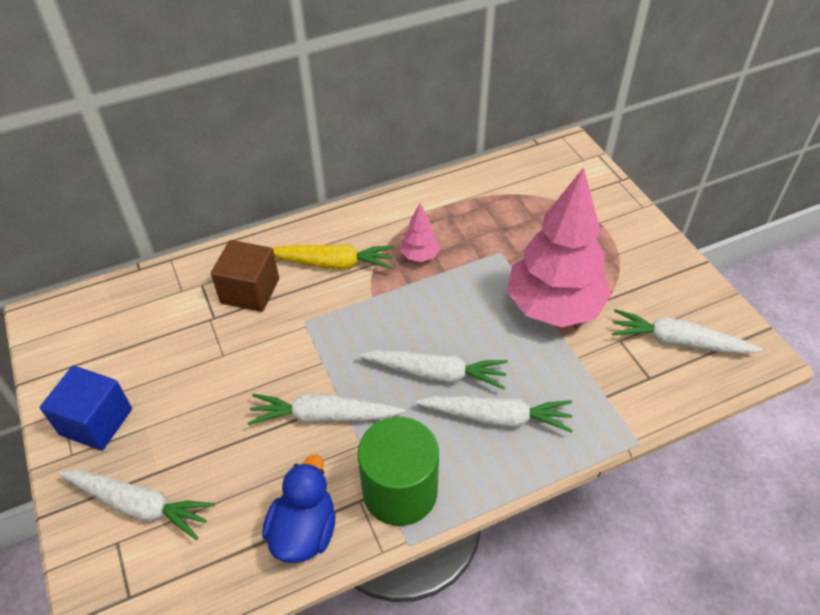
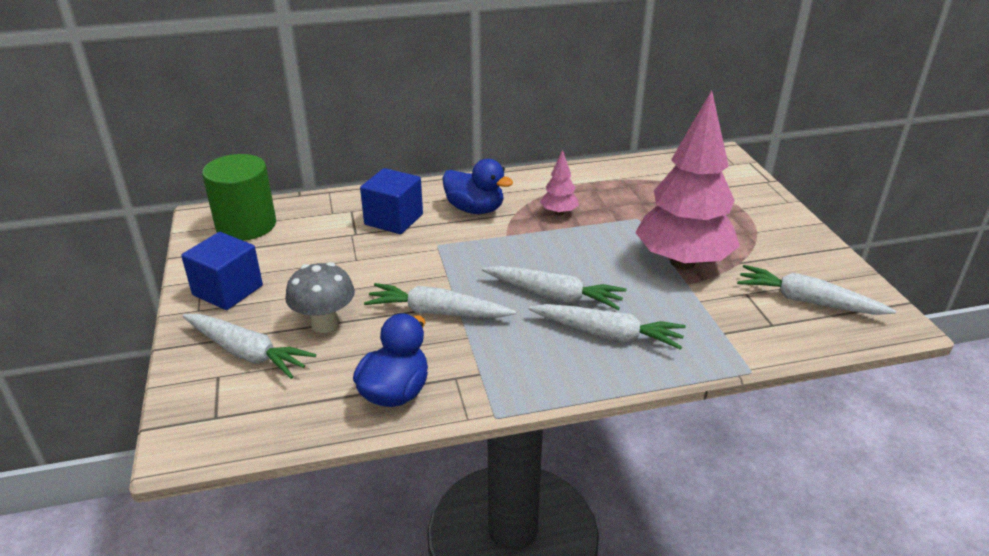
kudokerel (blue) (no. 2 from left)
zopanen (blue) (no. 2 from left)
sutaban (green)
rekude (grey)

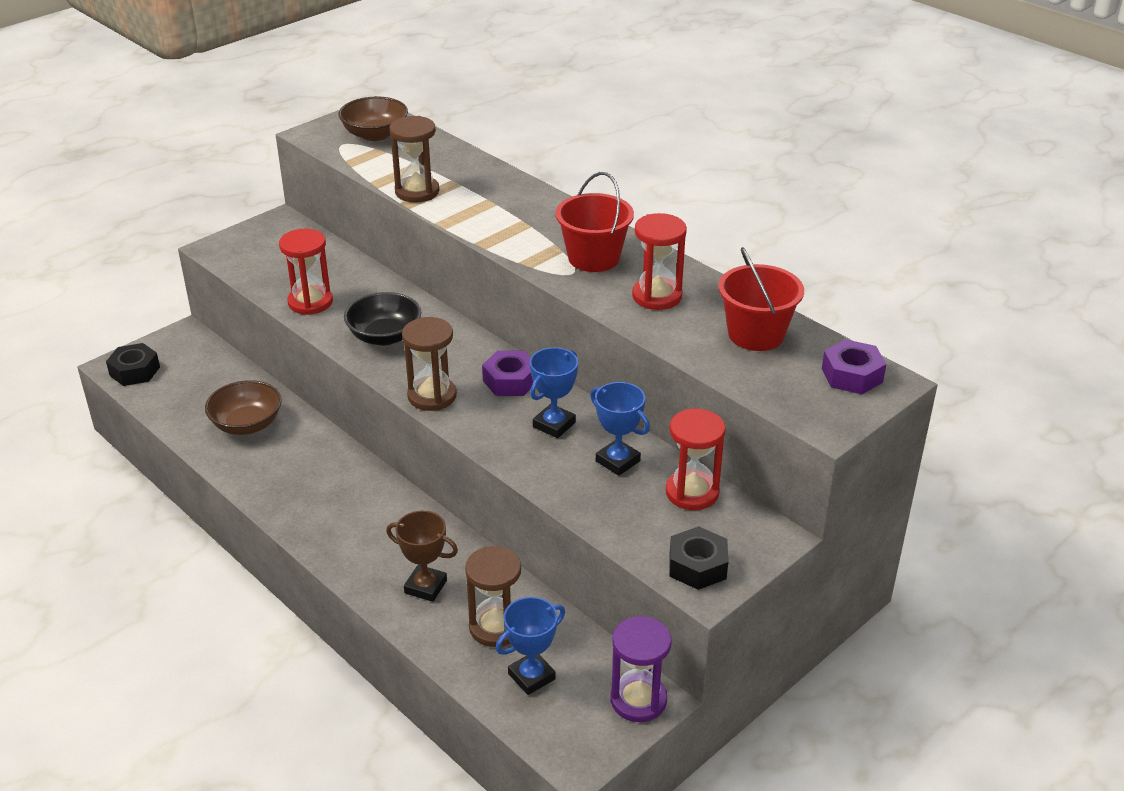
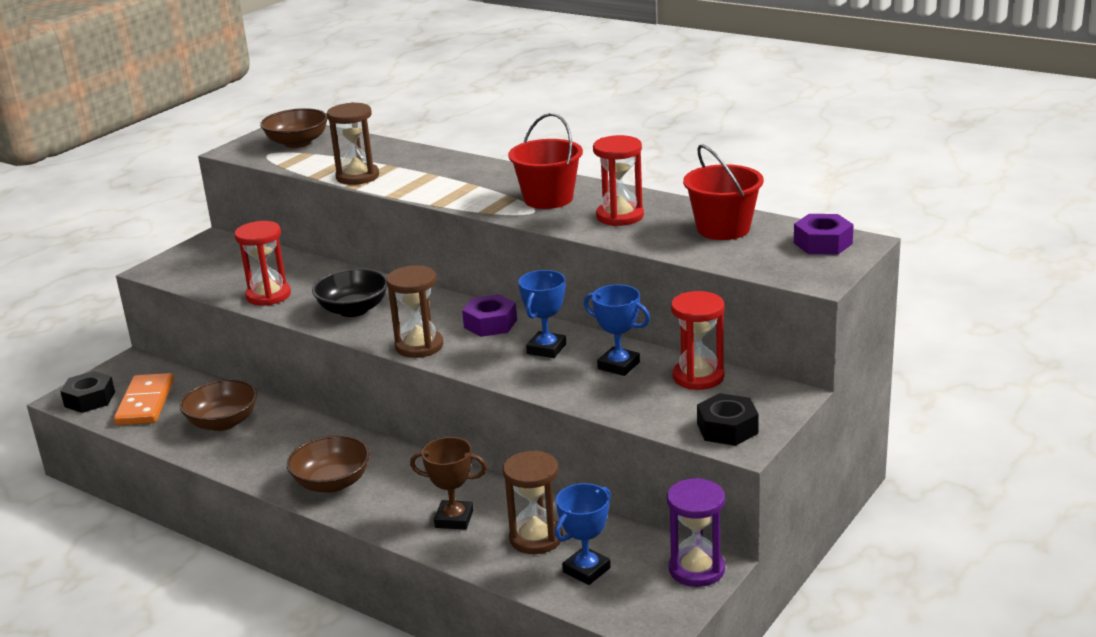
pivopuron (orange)
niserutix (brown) (no. 3 from left)

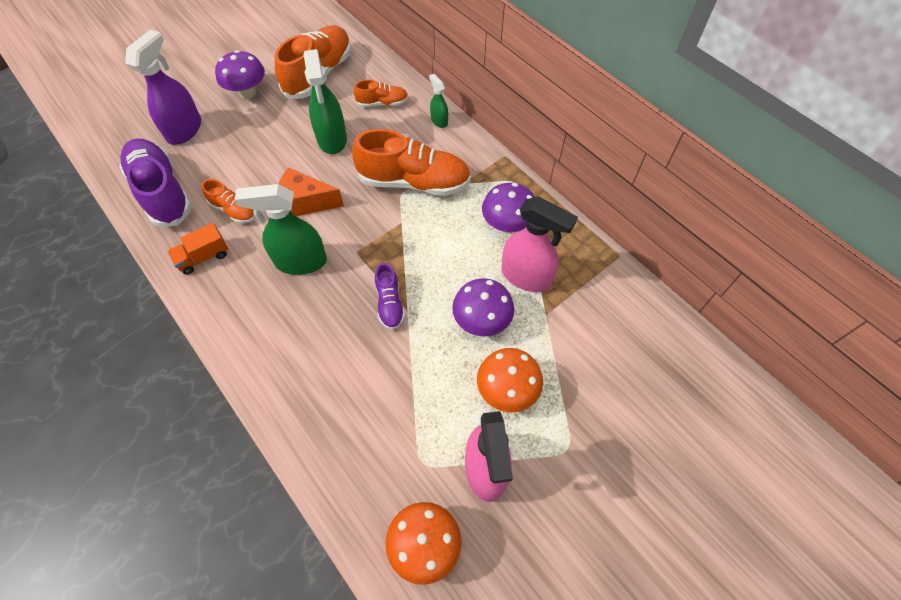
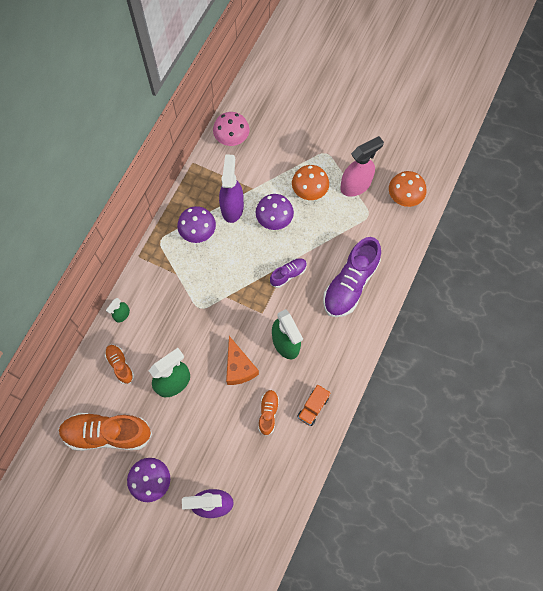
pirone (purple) (no. 2 from left)
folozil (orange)
pirone (orange) (no. 4 from left in the first image)
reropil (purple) (no. 2 from left)
rekude (pink)

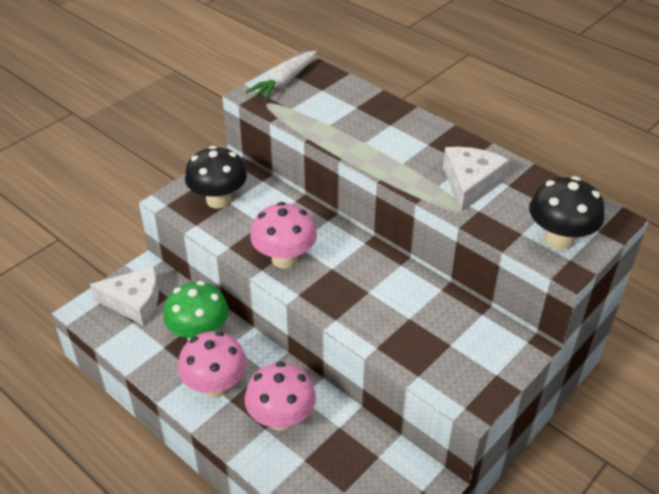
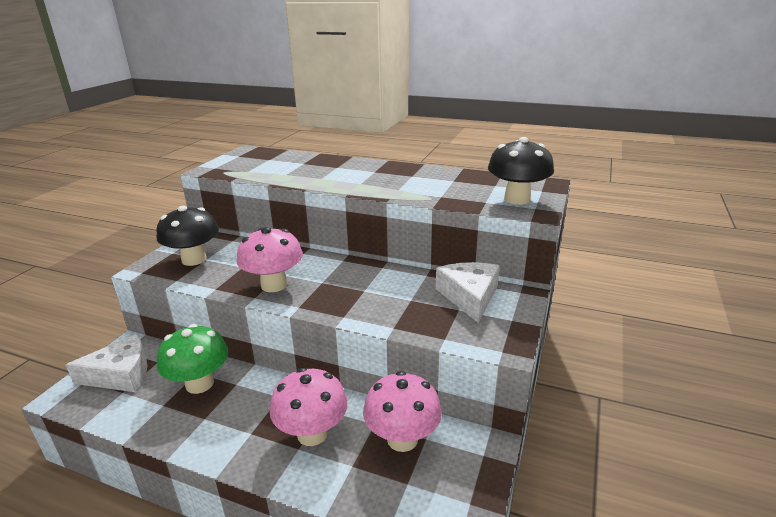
rekude (pink) (no. 3 from left)
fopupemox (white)
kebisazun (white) (no. 2 from left)

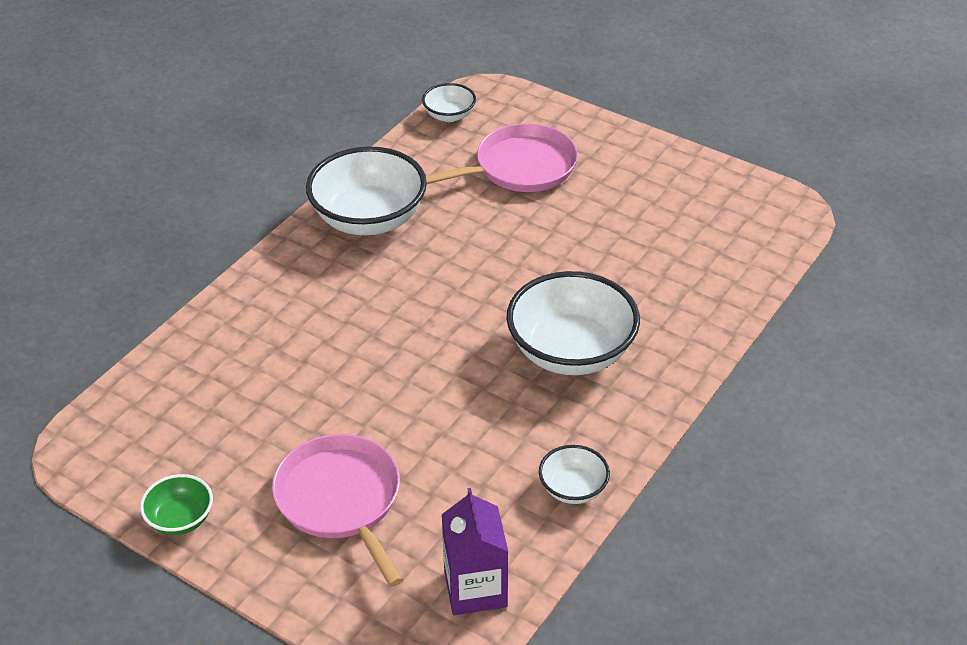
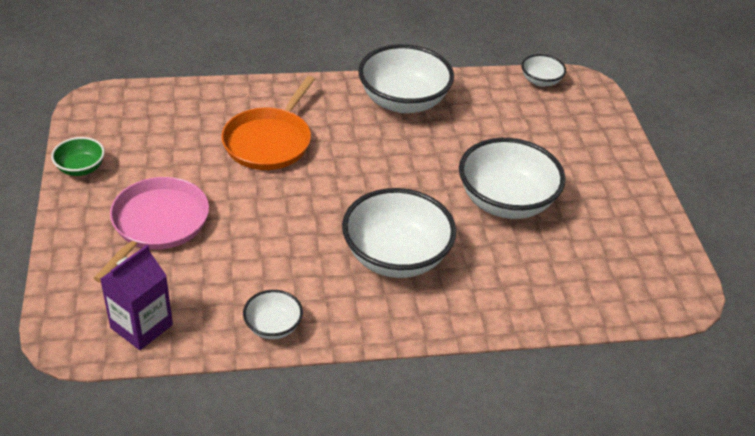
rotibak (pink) (no. 2 from left in the first image)
rotibak (orange)
niserutix (white) (no. 4 from left)

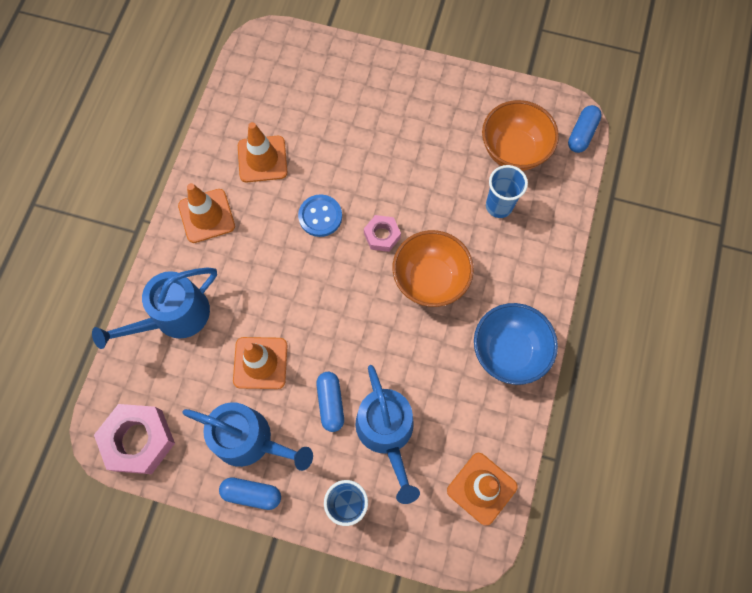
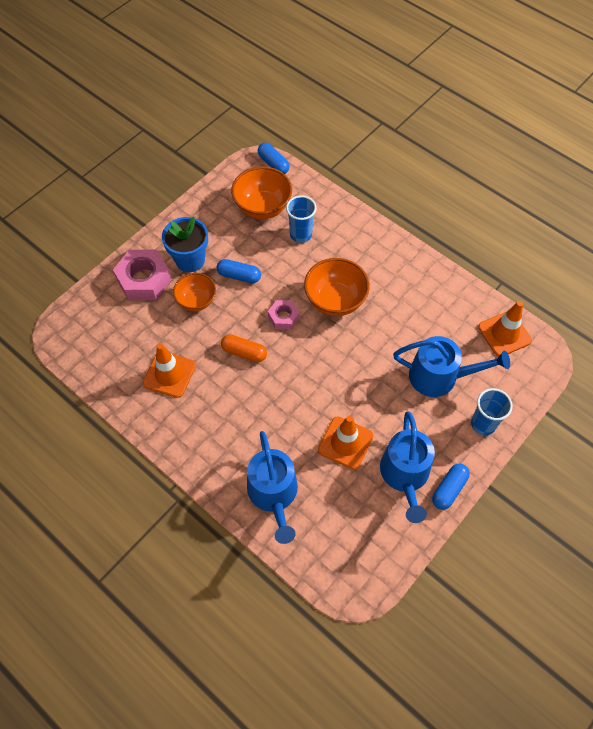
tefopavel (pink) (no. 1 from left)
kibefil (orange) (no. 1 from left in the first image)
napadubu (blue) (no. 2 from left)
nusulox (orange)
nusulox (blue) (no. 1 from left)
niserutix (blue)
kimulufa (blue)
niserutix (orange) (no. 1 from left)

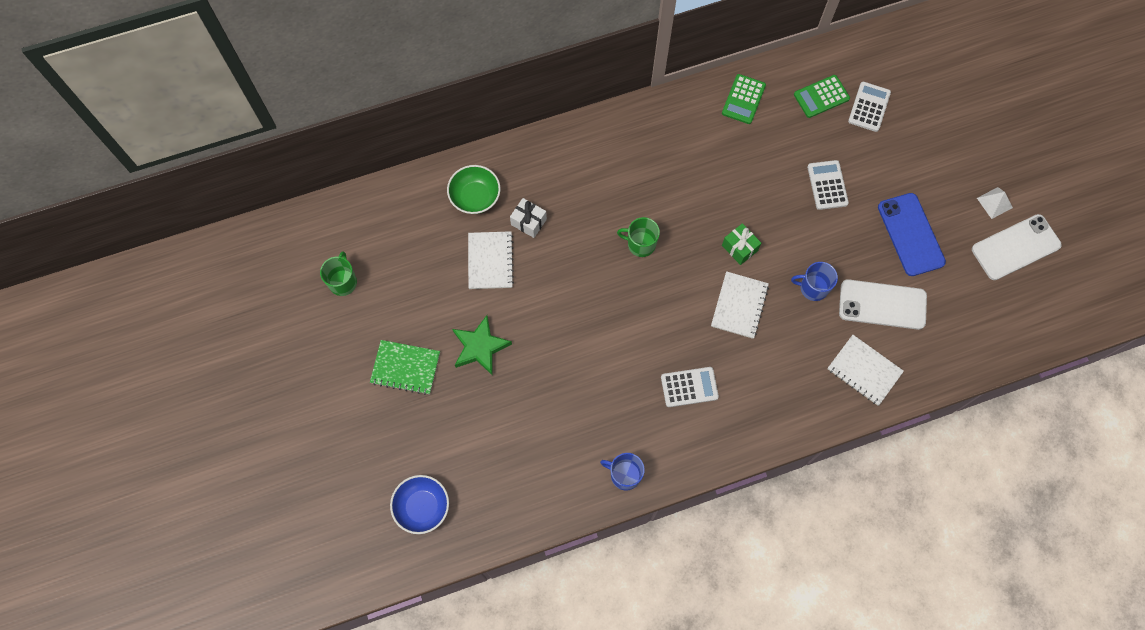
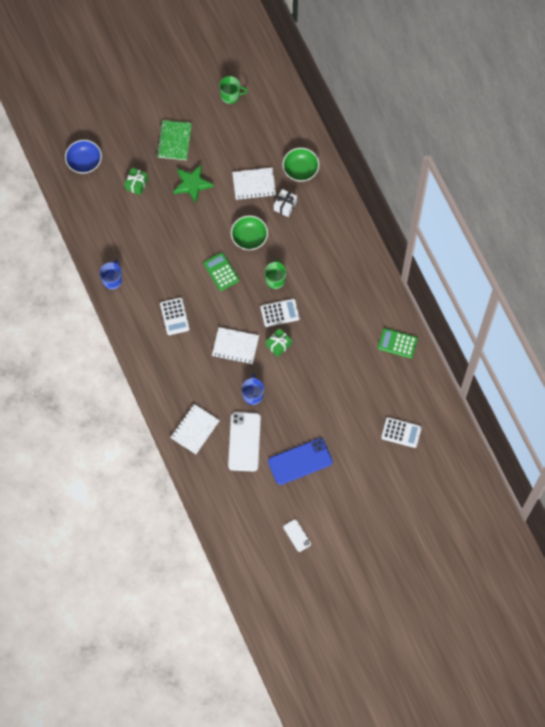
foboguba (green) (no. 1 from left)
foboguba (white) (no. 2 from left)
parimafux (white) (no. 2 from left)
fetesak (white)
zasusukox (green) (no. 1 from left)
niserutix (green) (no. 1 from left)

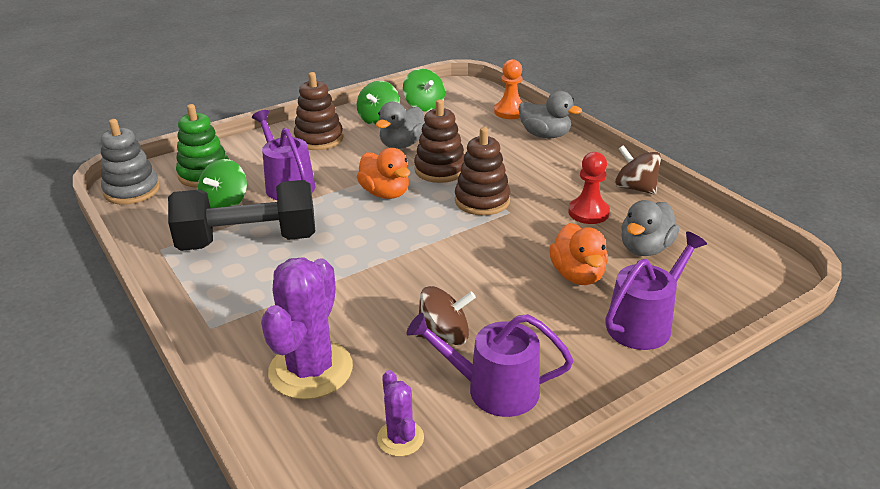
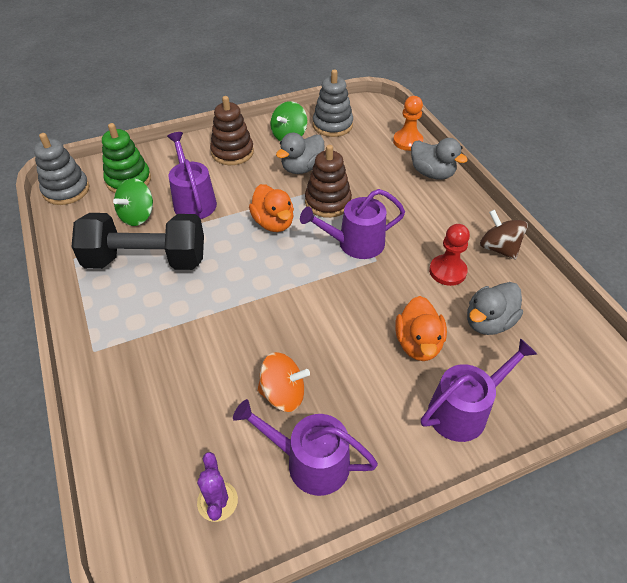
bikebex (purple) (no. 1 from left in the first image)
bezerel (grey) (no. 2 from left)
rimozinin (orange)
napadubu (purple) (no. 3 from left)

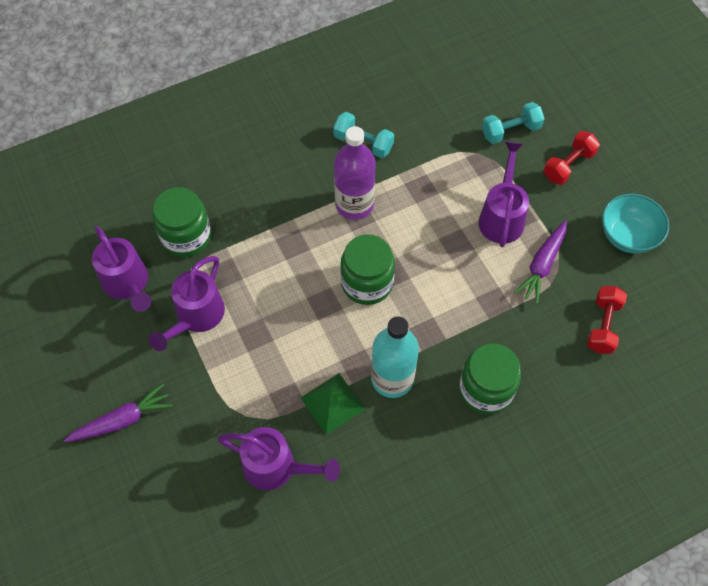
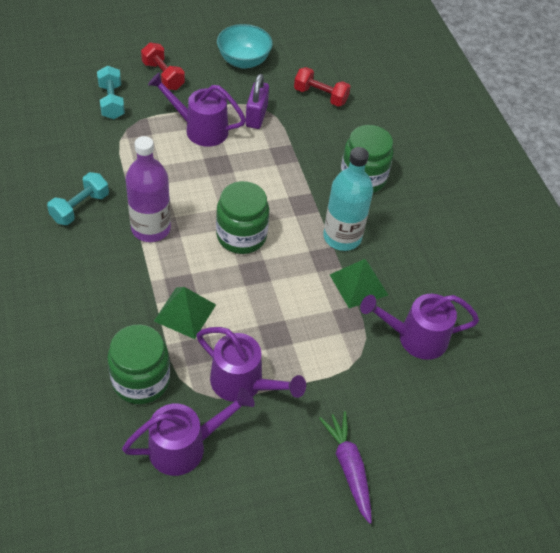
napadubu (purple) (no. 4 from left)
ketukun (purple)
fetesak (green) (no. 1 from left)

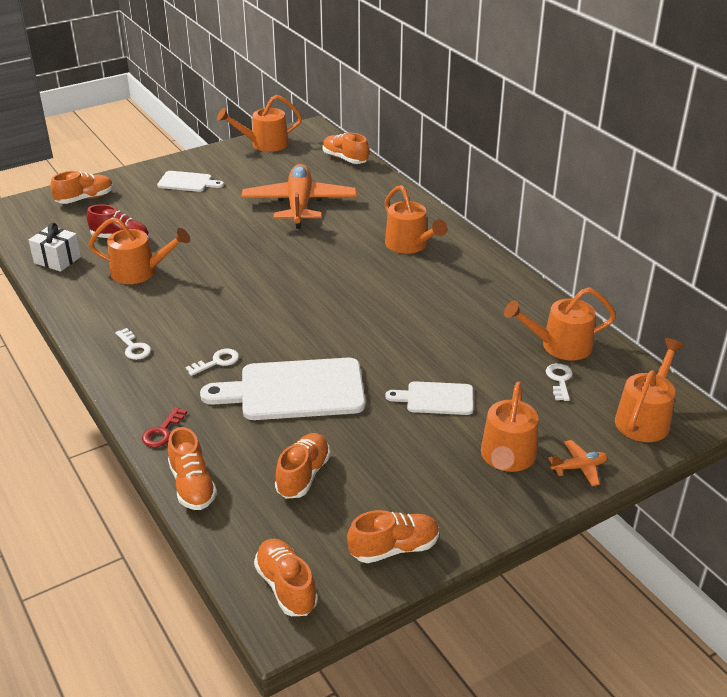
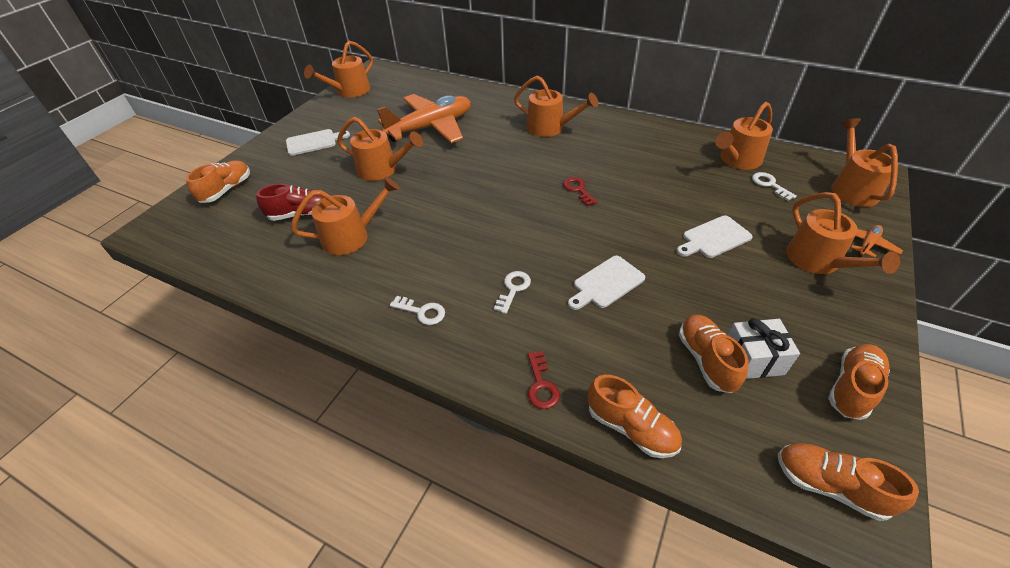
zasusukox (white)
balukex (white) (no. 2 from left)
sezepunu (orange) (no. 1 from left)
pirone (orange) (no. 5 from left in the first image)
napadubu (orange) (no. 3 from left)
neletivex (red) (no. 2 from left)

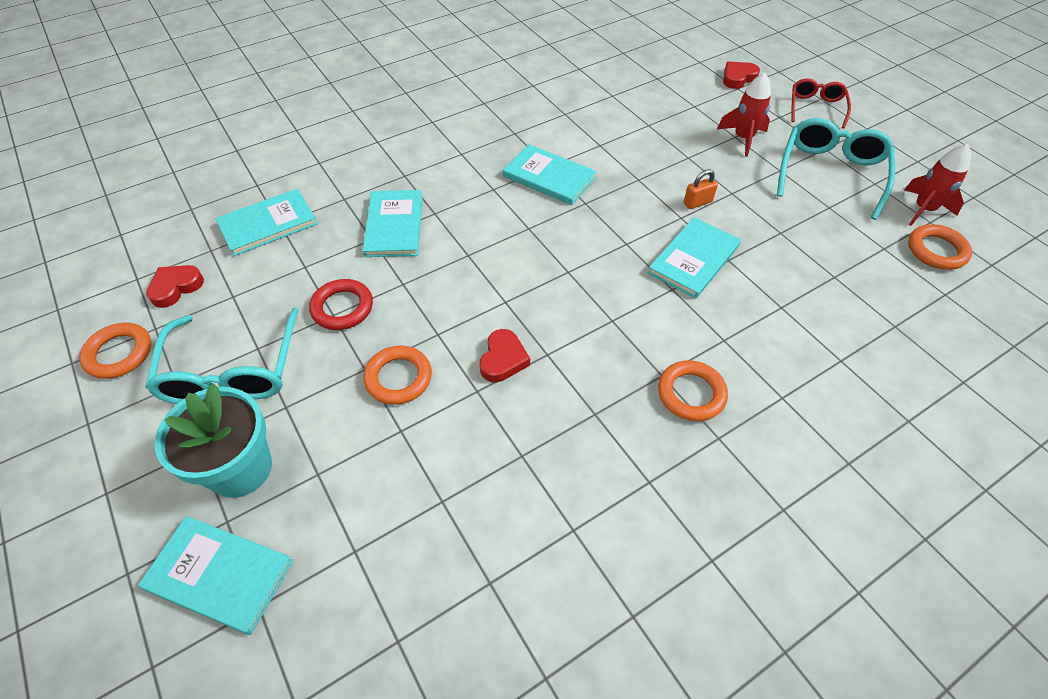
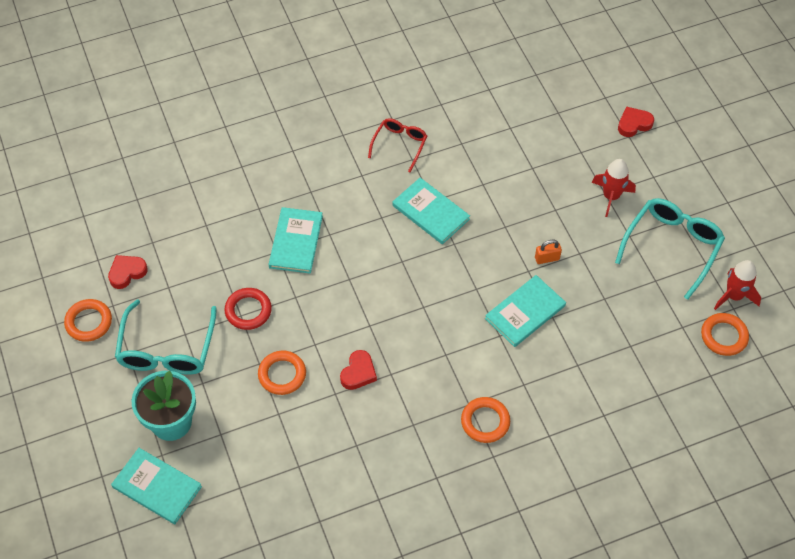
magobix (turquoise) (no. 2 from left in the first image)
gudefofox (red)

